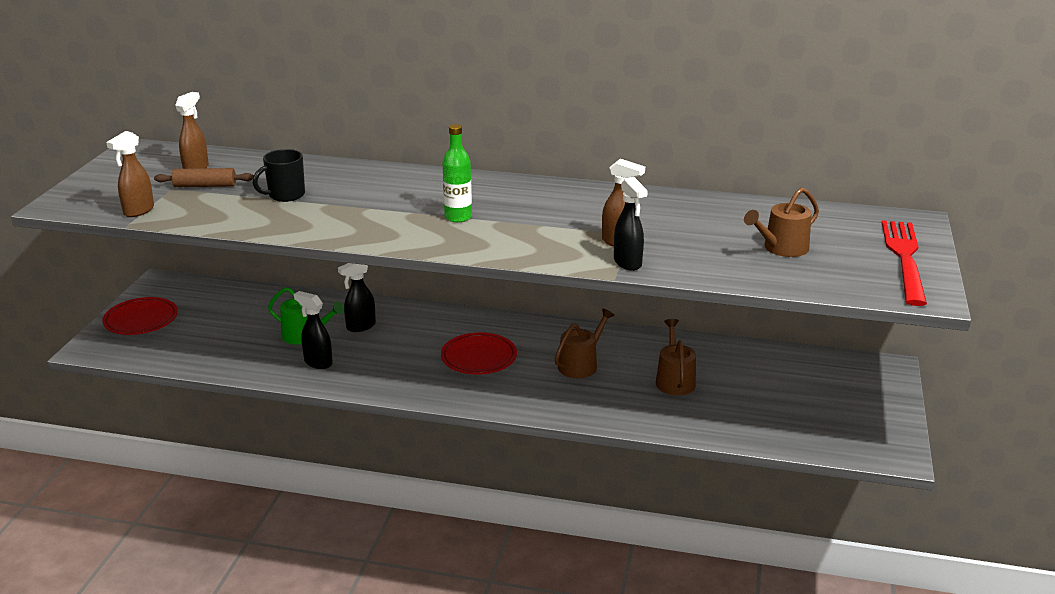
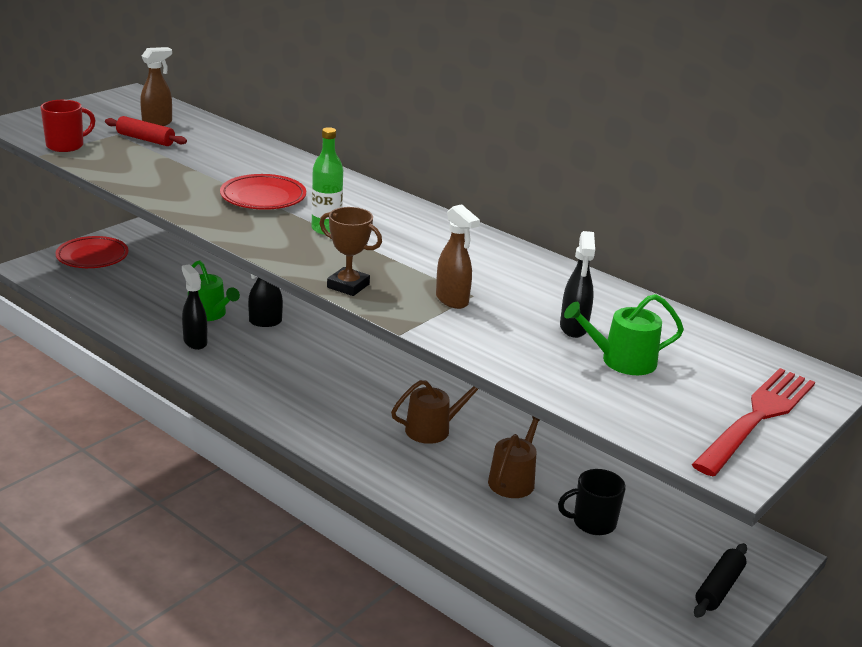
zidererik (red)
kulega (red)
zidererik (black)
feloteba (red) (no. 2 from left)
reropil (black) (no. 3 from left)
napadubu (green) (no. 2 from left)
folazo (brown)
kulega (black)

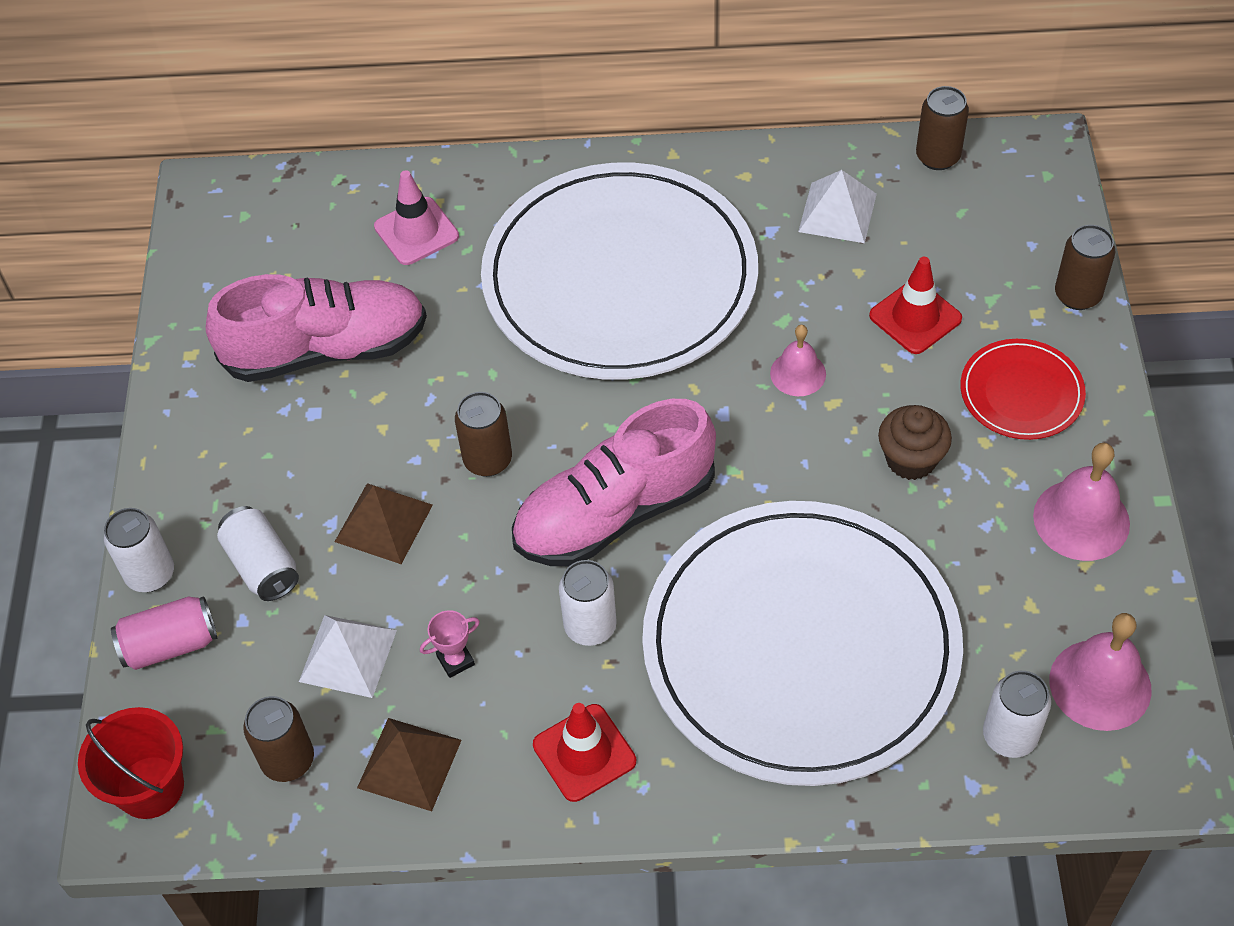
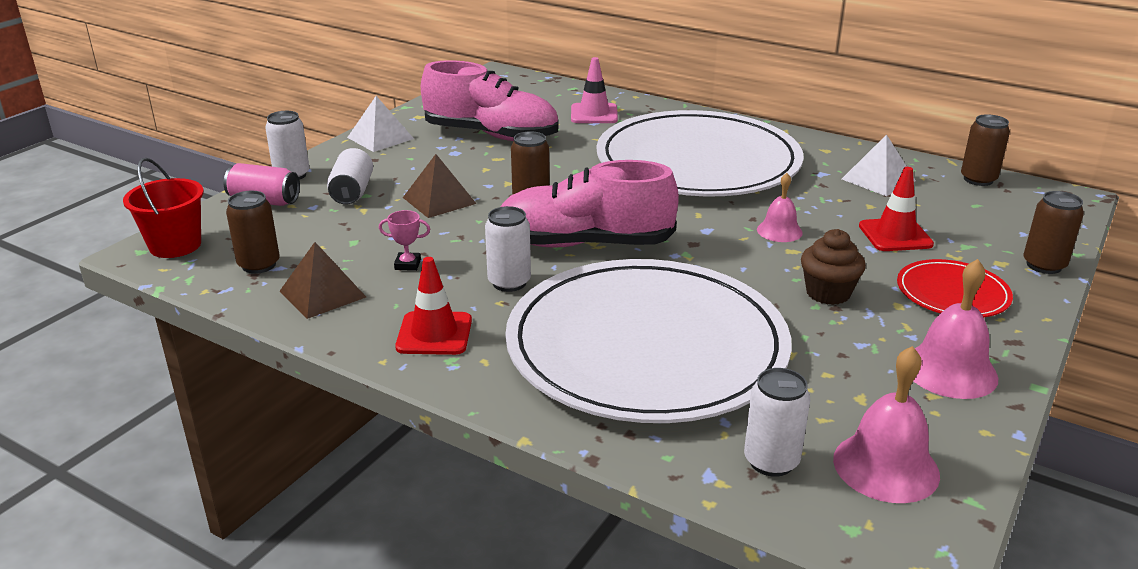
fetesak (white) (no. 1 from left)

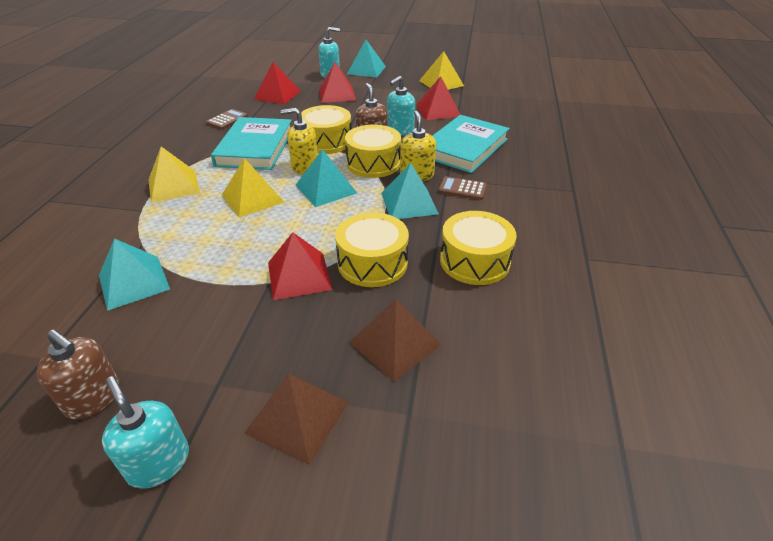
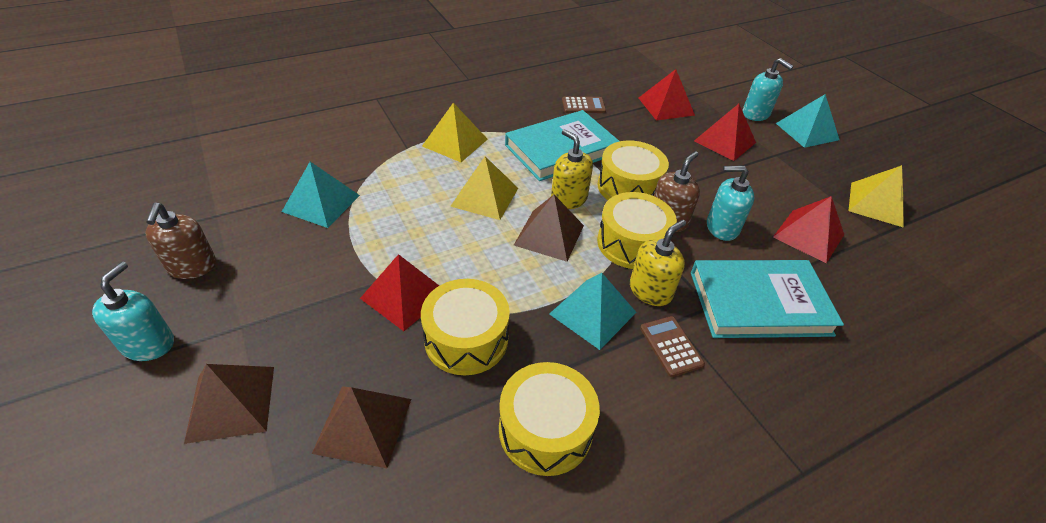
fetesak (brown) (no. 3 from left)

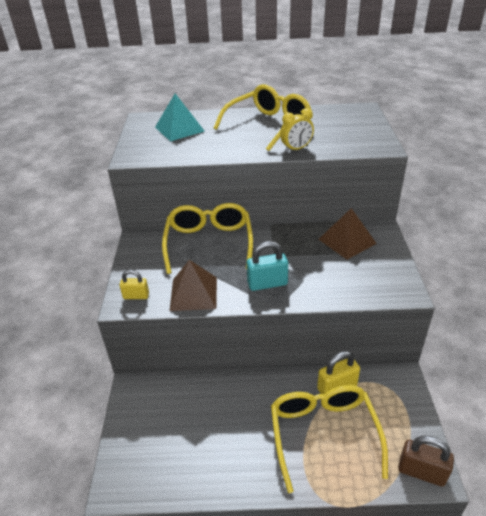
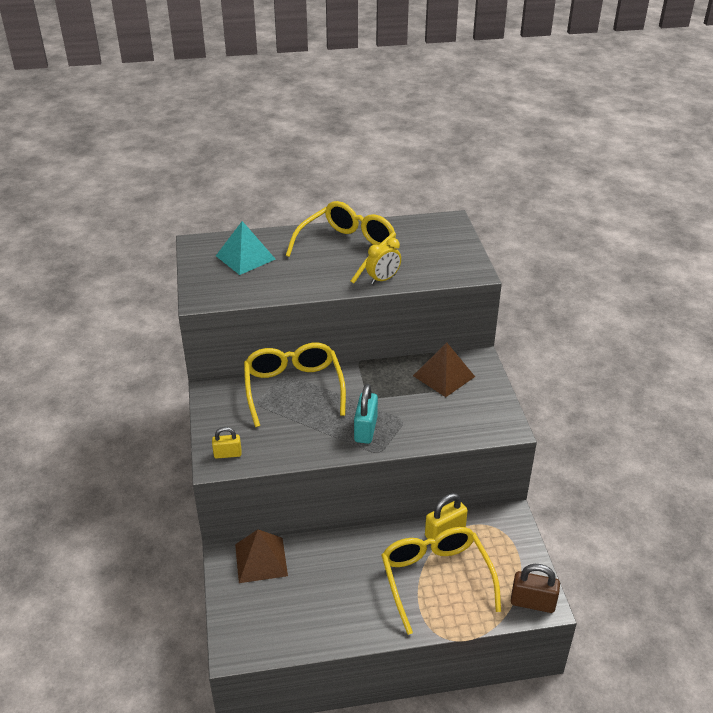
fetesak (brown) (no. 1 from left)
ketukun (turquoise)

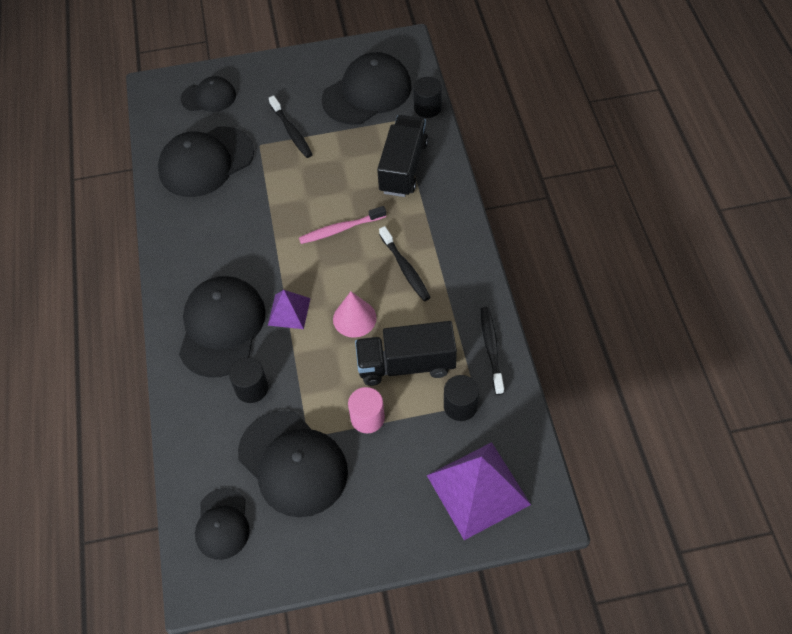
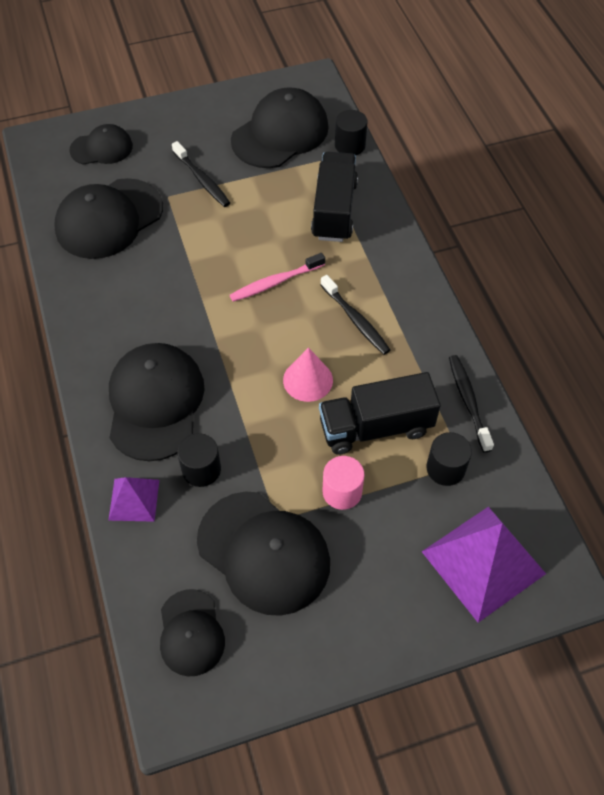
fetesak (purple) (no. 1 from left)

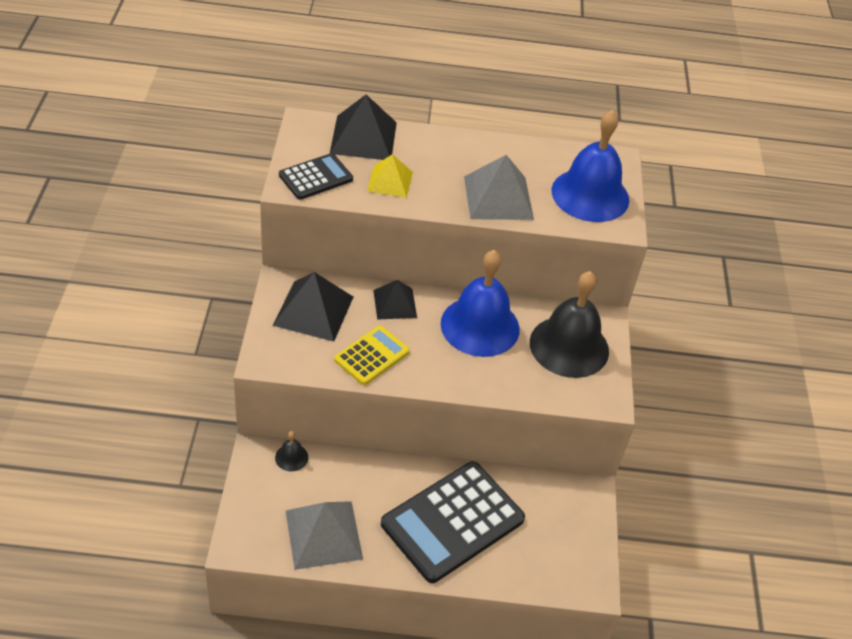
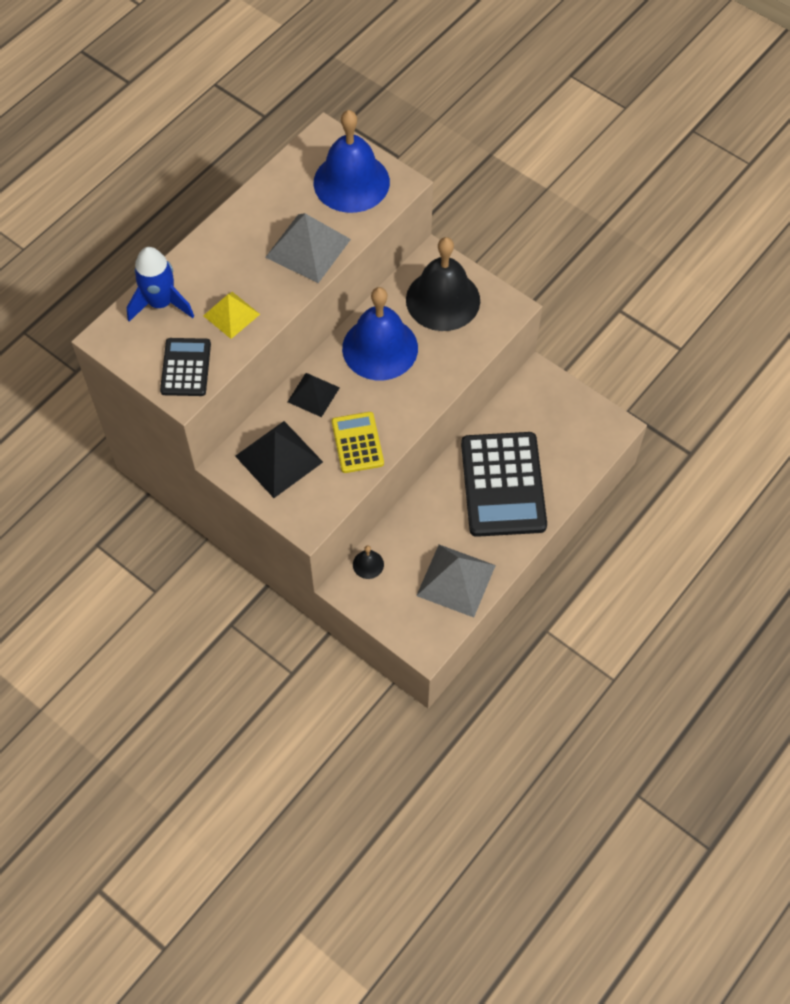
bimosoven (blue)

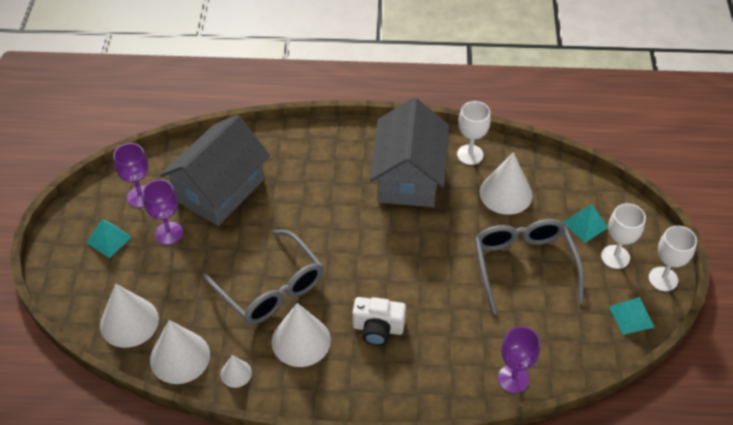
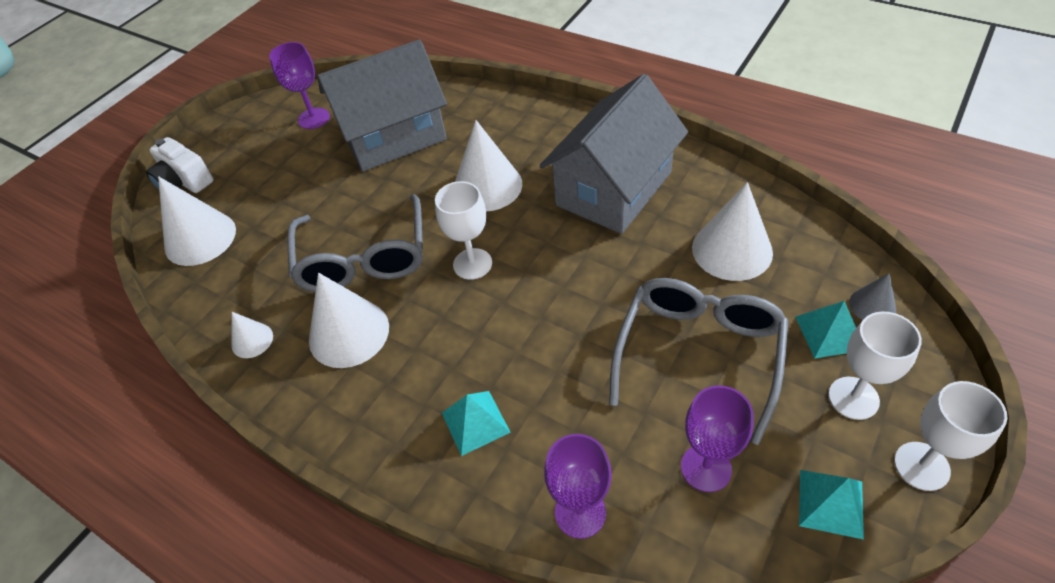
fetesak (turquoise) (no. 1 from left)
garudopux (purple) (no. 3 from left)
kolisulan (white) (no. 4 from left)
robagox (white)
garudopux (white) (no. 1 from left)
kolisulan (grey)

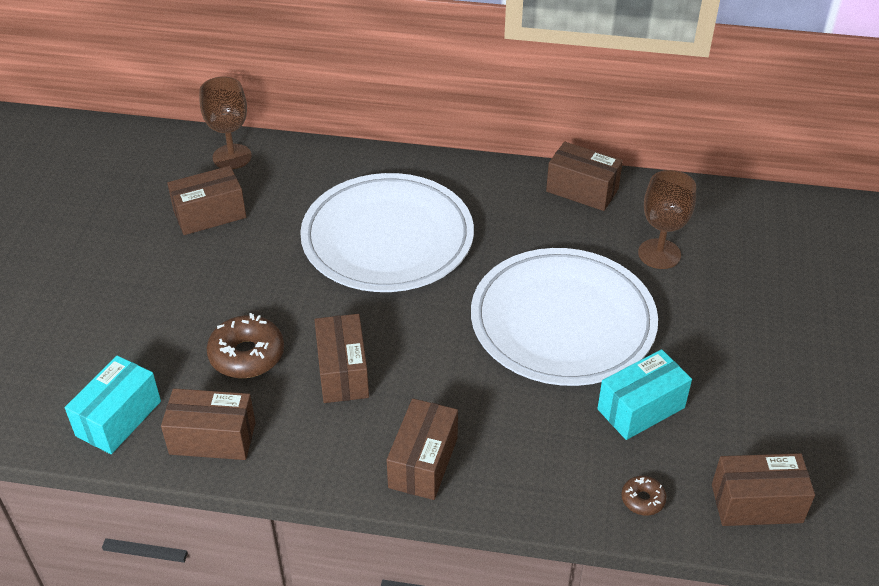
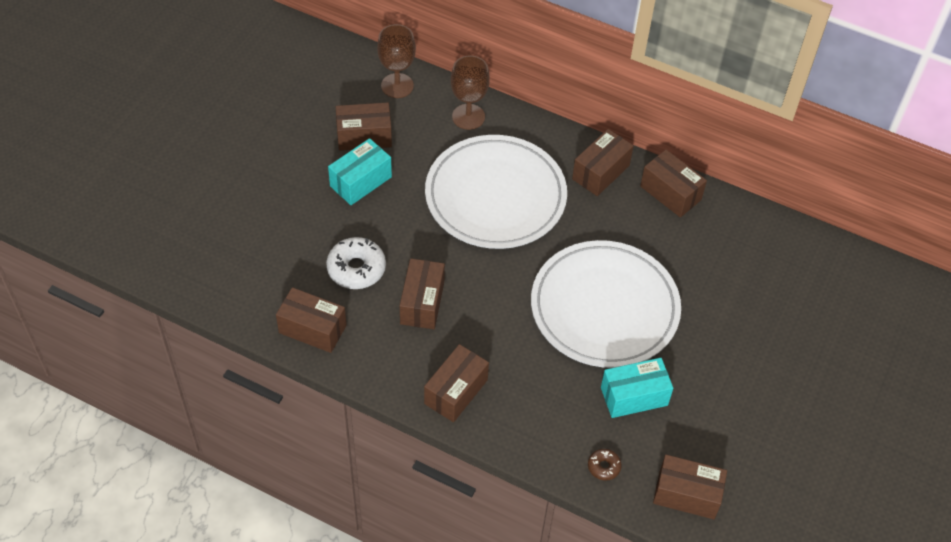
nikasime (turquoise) (no. 1 from left)
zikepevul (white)
garudopux (brown) (no. 2 from left)
nikasime (brown) (no. 5 from left)

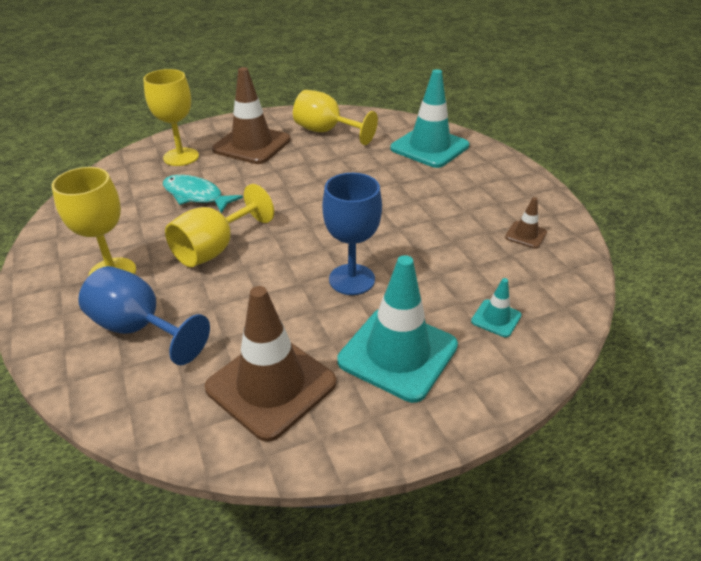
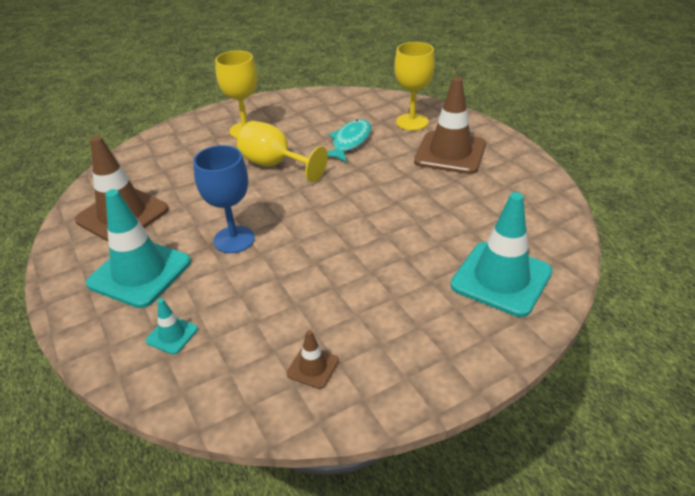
garudopux (blue) (no. 1 from left in the first image)
garudopux (yellow) (no. 4 from left in the first image)

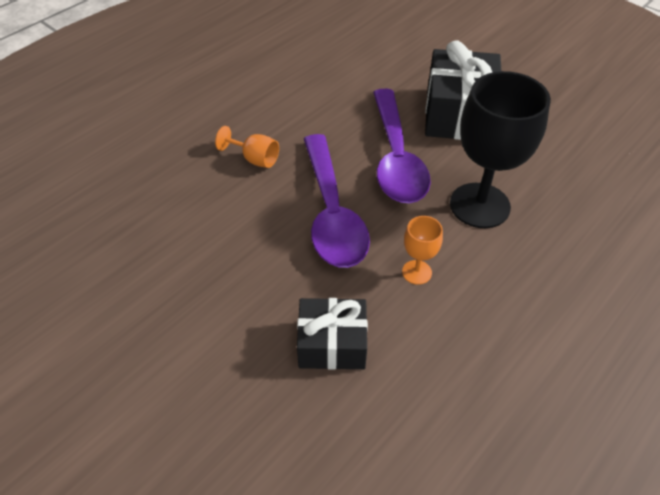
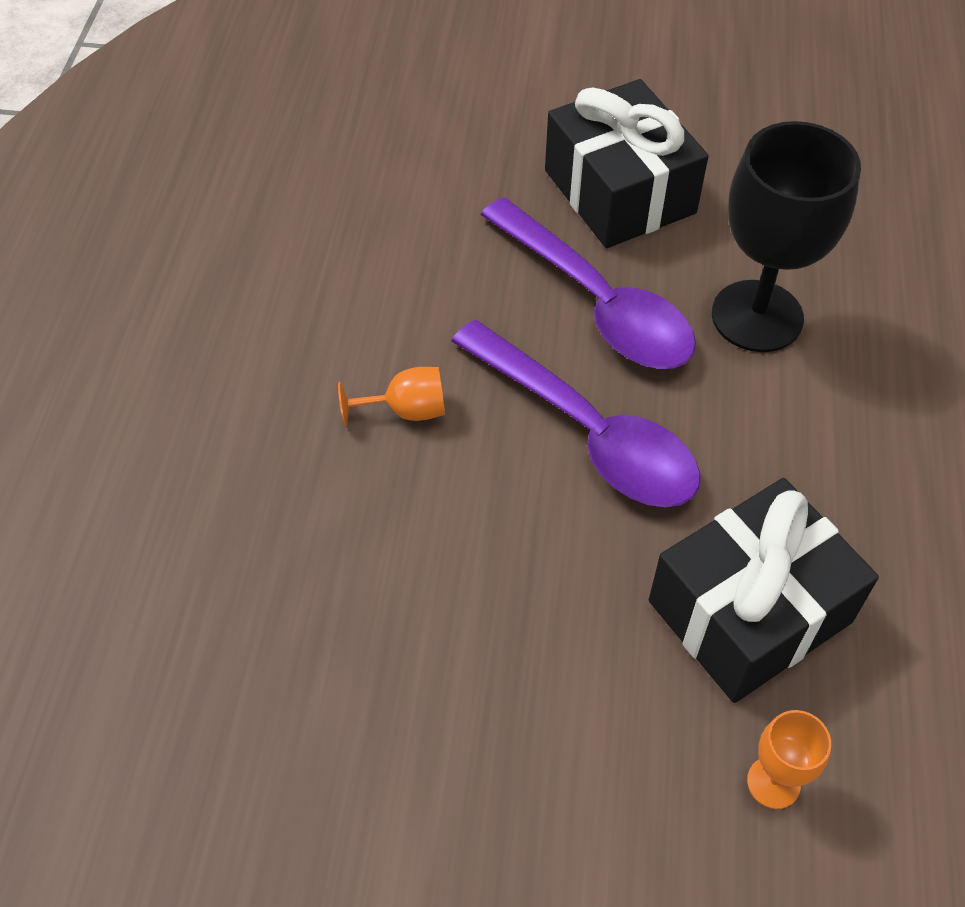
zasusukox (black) (no. 2 from left)
garudopux (orange) (no. 2 from left)

